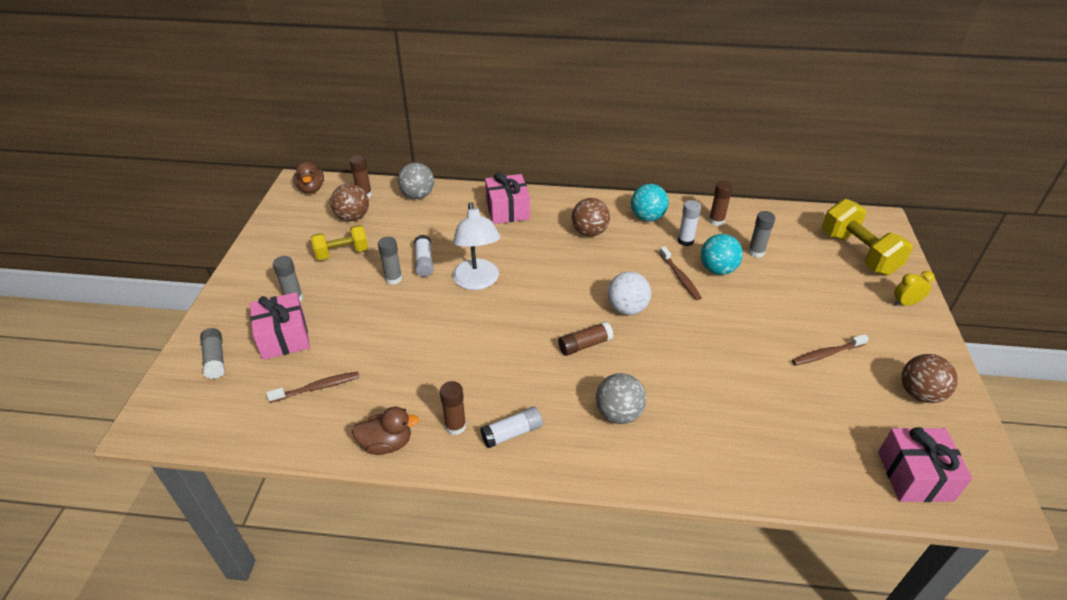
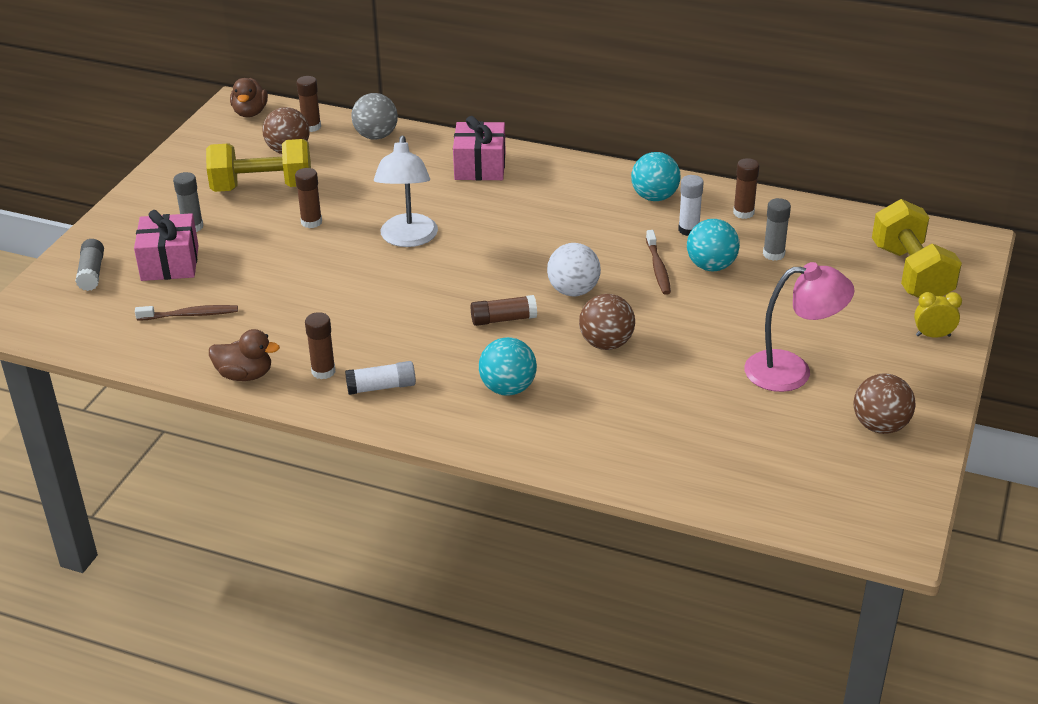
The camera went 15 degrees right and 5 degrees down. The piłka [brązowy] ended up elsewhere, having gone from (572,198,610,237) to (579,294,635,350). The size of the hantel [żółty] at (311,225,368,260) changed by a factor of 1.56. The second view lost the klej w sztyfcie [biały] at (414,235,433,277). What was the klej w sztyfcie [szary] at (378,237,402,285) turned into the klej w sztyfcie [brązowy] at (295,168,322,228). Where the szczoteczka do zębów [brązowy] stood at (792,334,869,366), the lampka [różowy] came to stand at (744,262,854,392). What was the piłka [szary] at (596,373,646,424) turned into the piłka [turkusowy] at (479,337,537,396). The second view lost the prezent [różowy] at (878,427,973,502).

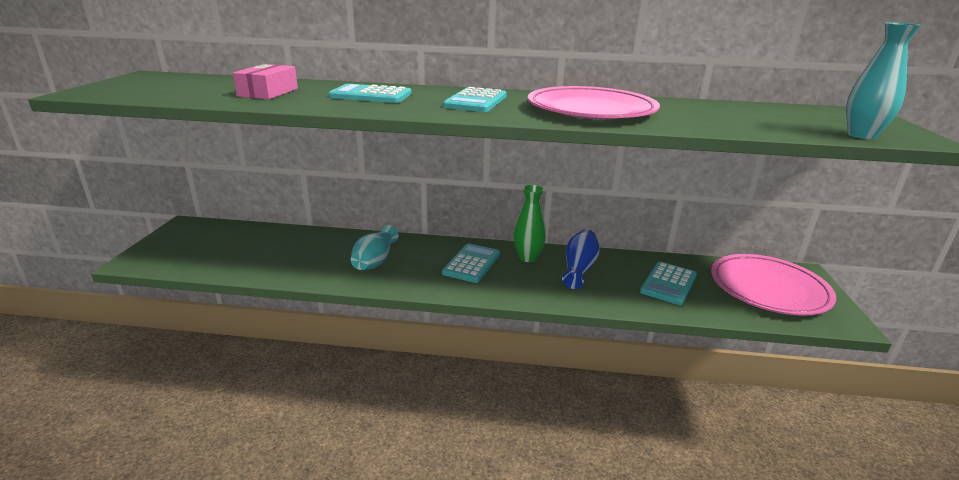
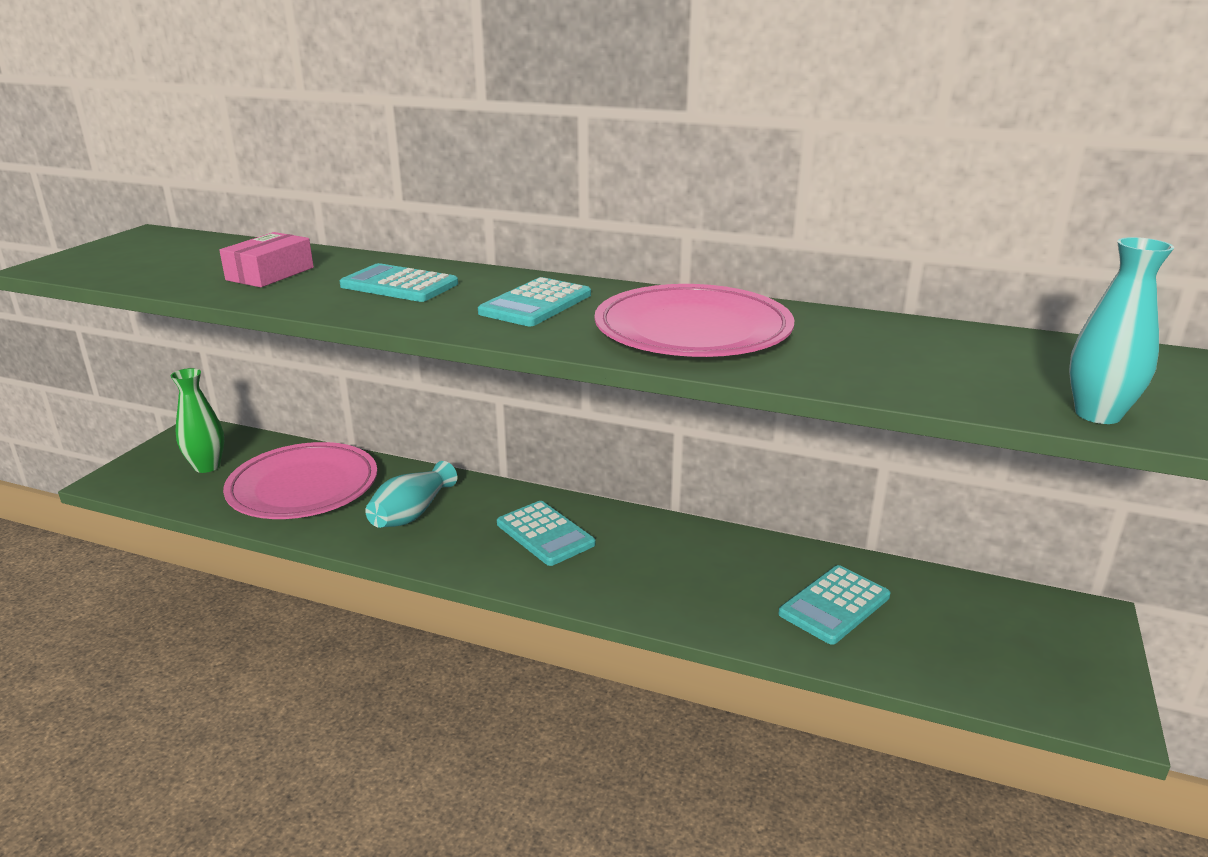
The camera went 15 degrees right and 0 degrees up. The wazon [zielony] ended up elsewhere, having gone from (514,185,546,262) to (170,368,224,473). The second view lost the wazon [niebieski] at (562,229,600,289). The kalkulator [turkusowy] at (442,243,500,283) ended up facing another way, 105 degrees clockwise from before. The talerz [różowy] ended up elsewhere, having gone from (711,254,836,316) to (223,442,377,519).

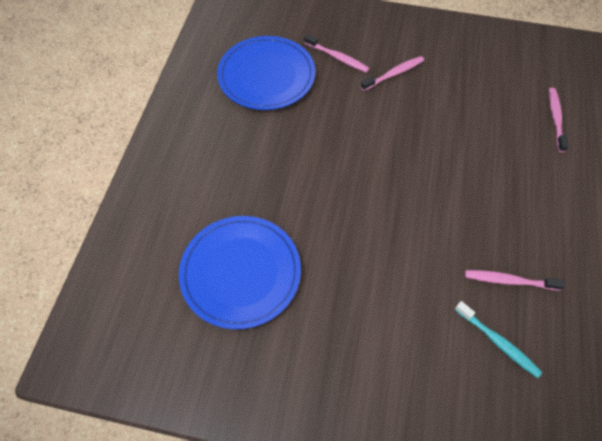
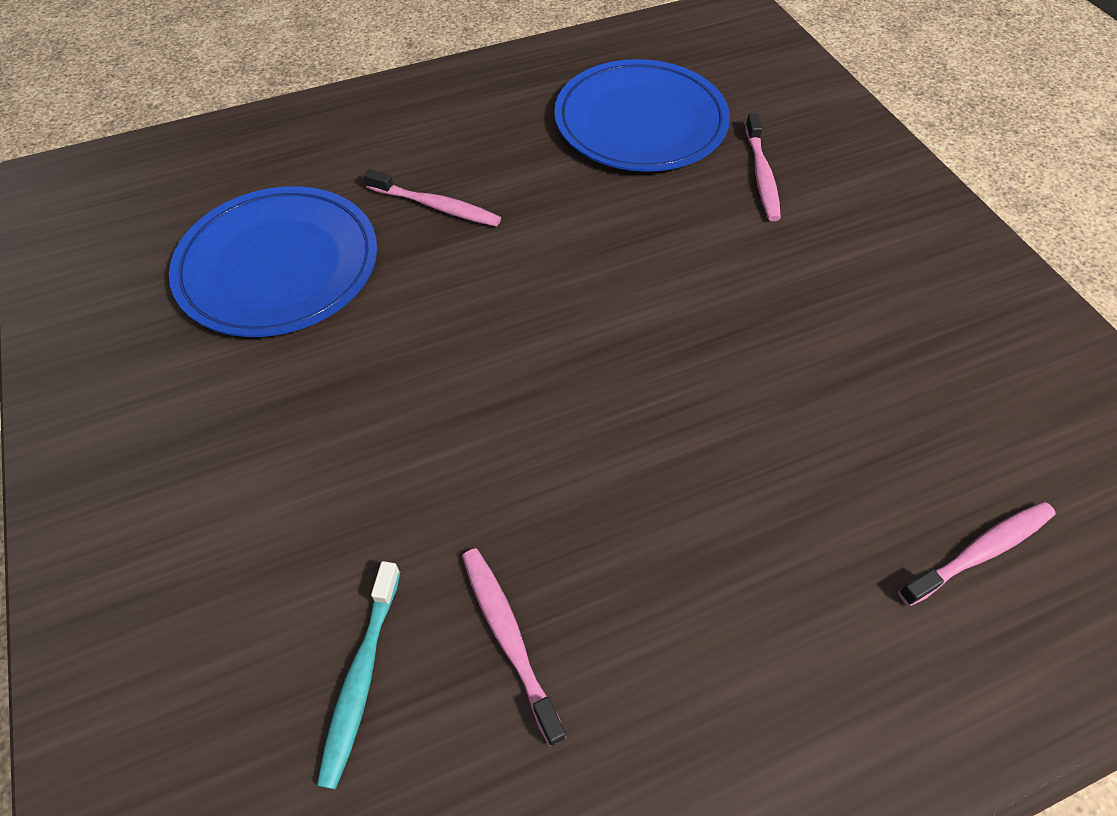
The camera went 55 degrees right and 5 degrees down. The szczoteczka do zębów [różowy] ended up elsewhere, having gone from (361,56,424,91) to (364,169,501,227).

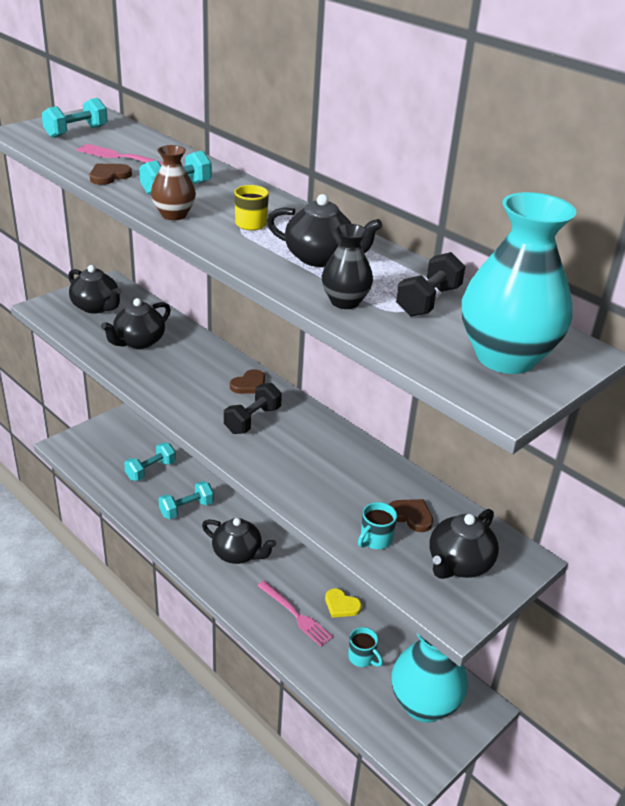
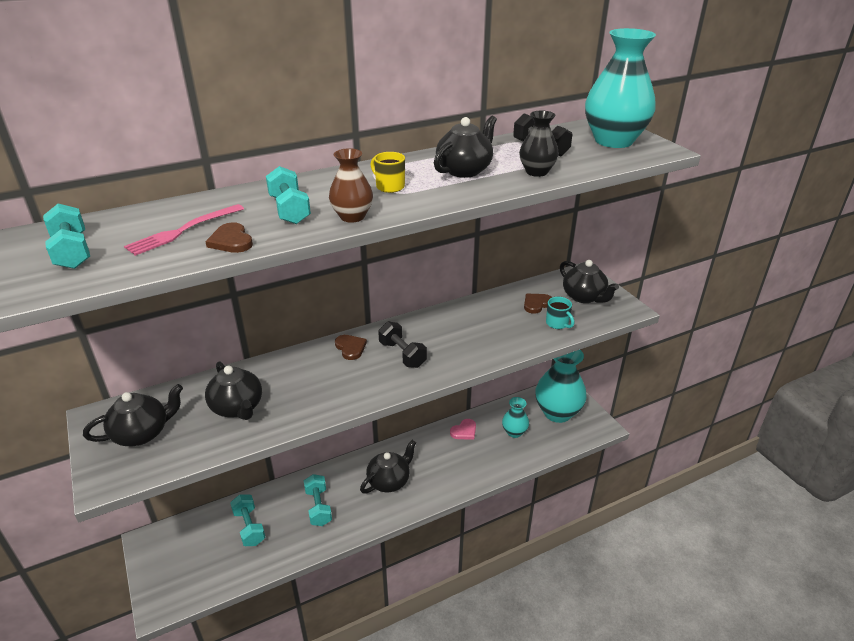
The camera went 70 degrees left and 0 degrees up. The second view lost the widelec [różowy] at (257,581,333,646). What was the serce [żółty] at (325,588,362,618) turned into the serce [różowy] at (450,419,476,439). Where the kubek [turkusowy] stood at (348,627,383,667), the wazon [turkusowy] came to stand at (502,397,529,438).

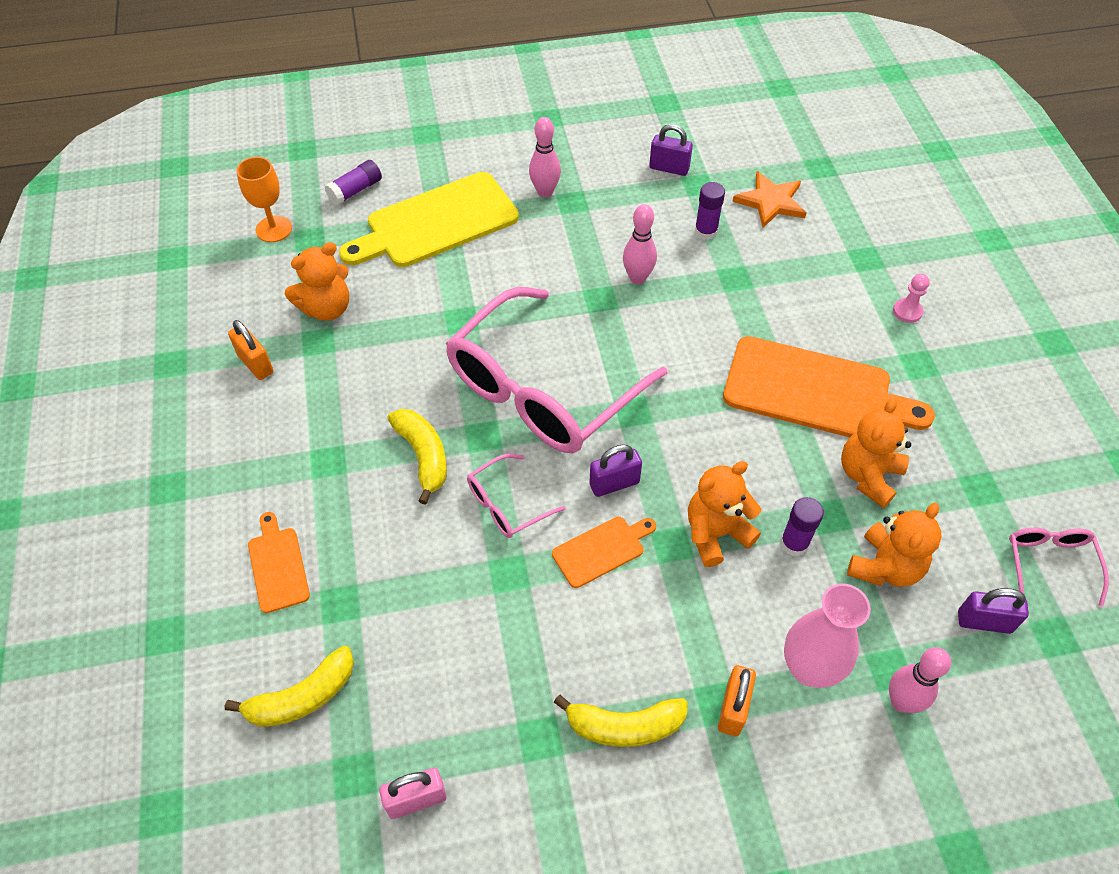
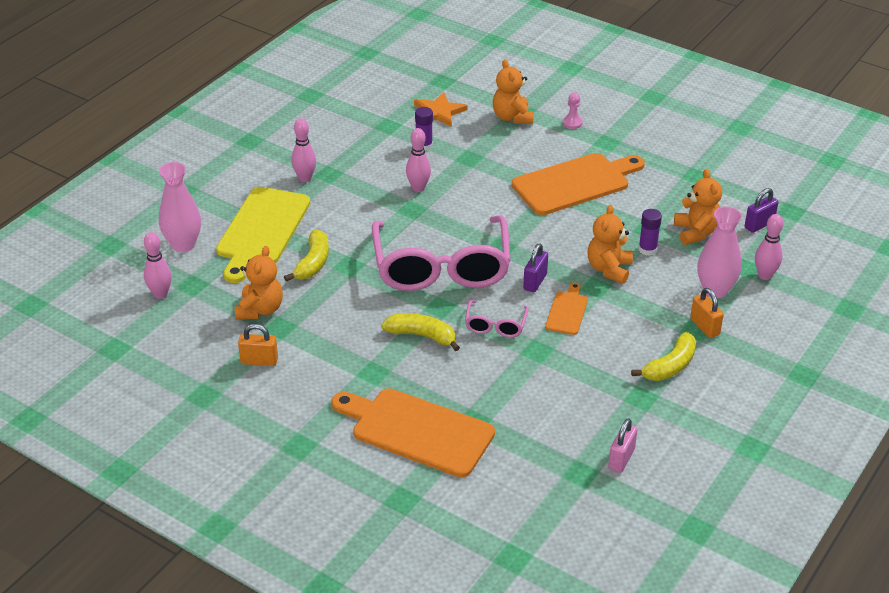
The camera went 45 degrees left and 15 degrees down. The second view lost the kłódka [fioletowy] at (649,124,693,176). Where the kielich [pomarańczowy] stood at (236,157,292,242), the kręgiel [różowy] came to stand at (144,232,172,299). Where the klej w sztyfcie [fioletowy] stood at (324,160,382,205), the wazon [różowy] came to stand at (159,162,201,252). The miś [pomarańczowy] ended up elsewhere, having gone from (841,398,911,508) to (493,59,533,124). The size of the deska do krojenia [pomarańczowy] at (248,512,310,613) changed by a factor of 2.06. The second view lost the okulary [różowy] at (1009,528,1109,607). The banan [żółty] ended up elsewhere, having gone from (225,646,354,727) to (284,229,329,282).

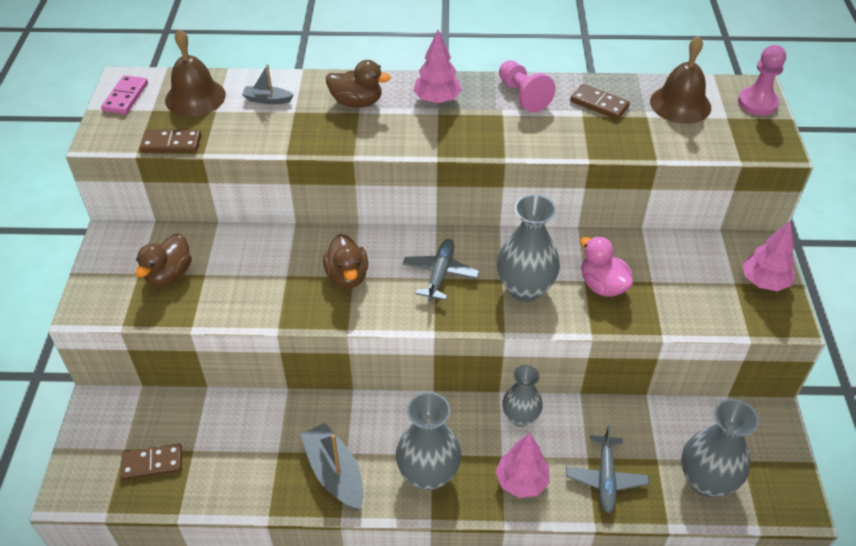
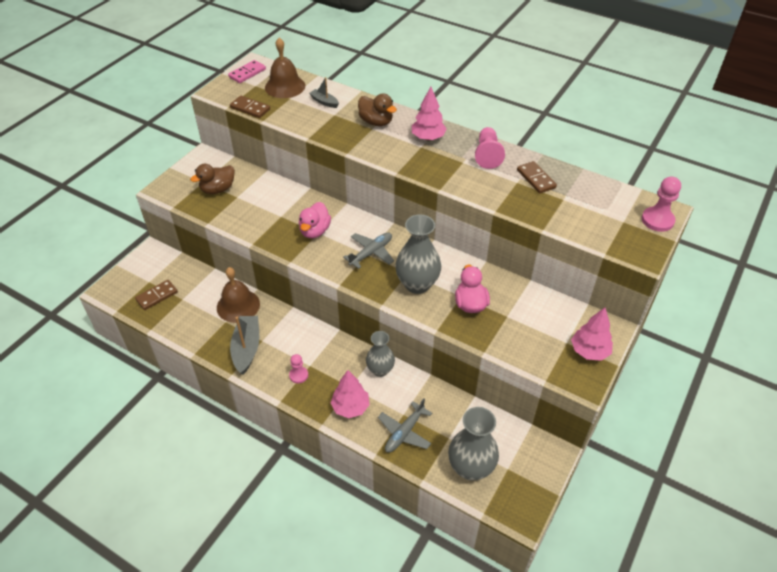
The camera went 30 degrees right and 0 degrees up. The dzwonek [brązowy] ended up elsewhere, having gone from (650,36,711,124) to (217,267,260,323). What was the kaczka [brązowy] at (323,234,368,288) turned into the kaczka [różowy] at (298,202,331,238). Where the wazon [szary] stood at (396,392,461,490), the pionek [różowy] came to stand at (289,354,308,383). The kostka domina [brązowy] at (120,444,182,480) ended up facing another way, 60 degrees counterclockwise from before.

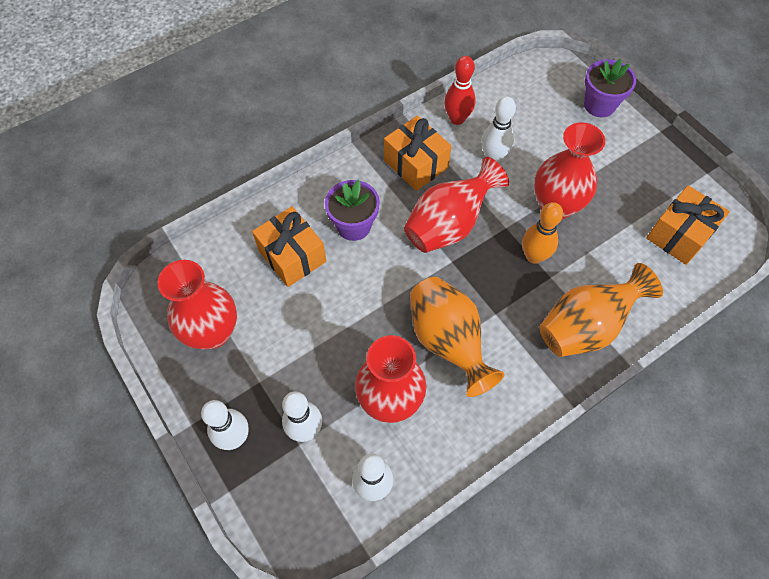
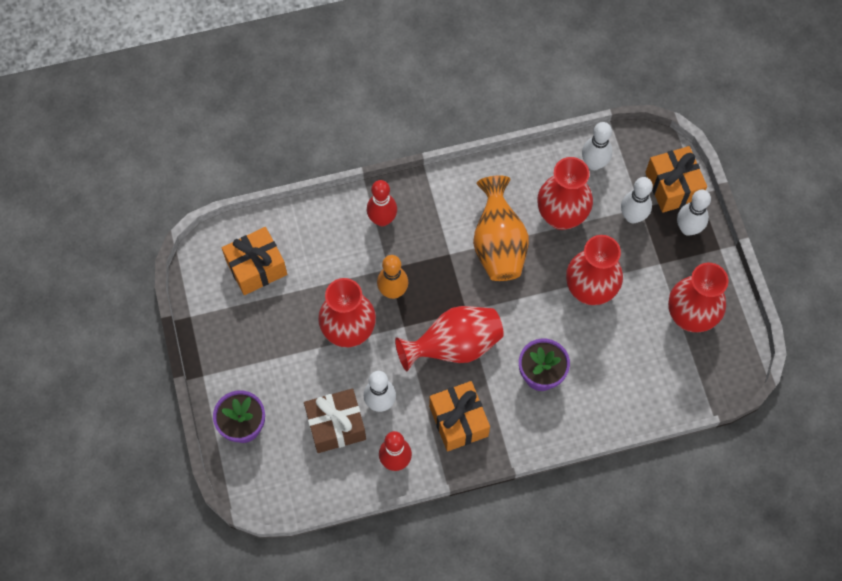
The camera went 160 degrees left and 5 degrees up. The prezent [pomarańczowy] ended up elsewhere, having gone from (252,206,326,287) to (645,146,707,213). Where the wazon [pomarańczowy] stood at (539,263,663,357), the kręgiel [czerwony] came to stand at (367,180,397,226). The second view gained the wazon [czerwony] at (566,235,623,305). The second view gained the prezent [brązowy] at (304,388,366,453).

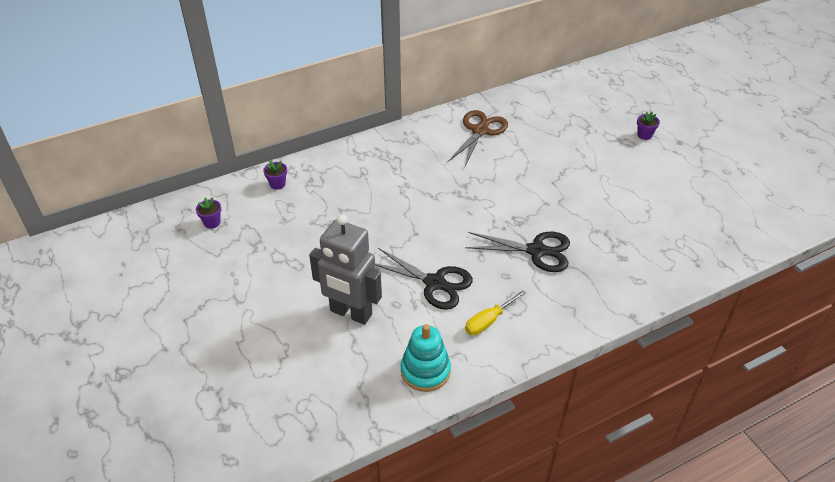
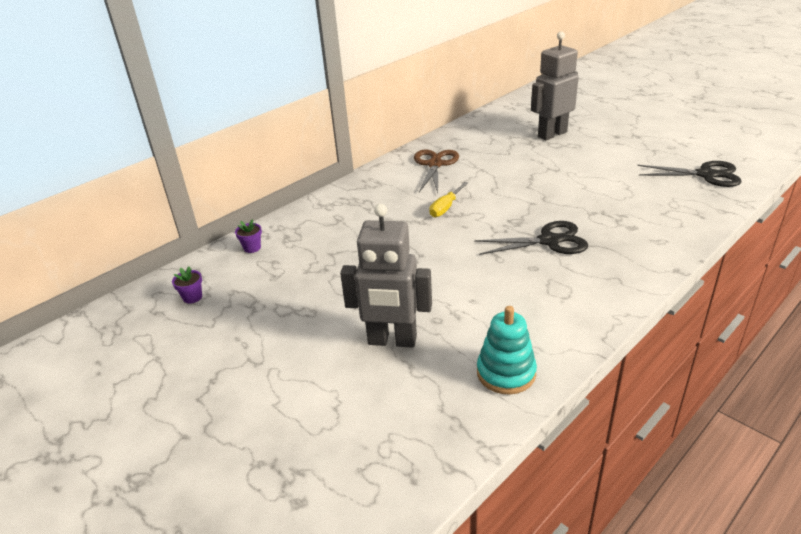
The camera went 15 degrees left and 10 degrees down. The second view lost the doniczka [fioletowy] at (637,112,660,140). The nożyczki [czarny] ended up elsewhere, having gone from (375,248,473,310) to (637,161,742,187). The śrubokręt [żółty] ended up elsewhere, having gone from (465,290,526,335) to (429,182,468,217). The second view gained the robot [szary] at (531,31,579,140).

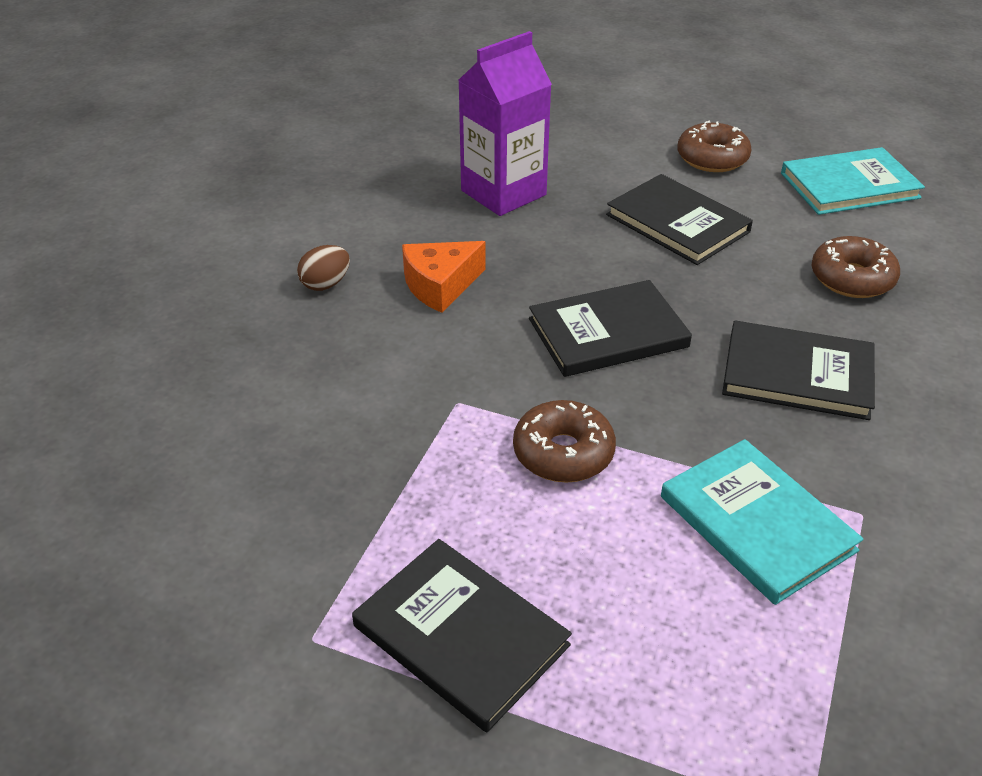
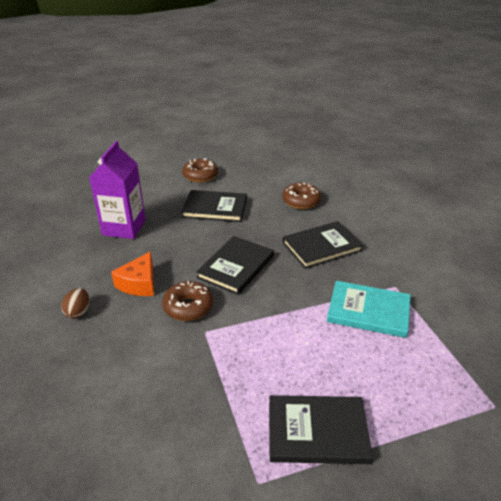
The camera went 40 degrees left and 5 degrees down. The second view lost the książka [turkusowy] at (781,147,925,215). The donut [brązowy] ended up elsewhere, having gone from (513,400,616,482) to (162,281,213,321).

